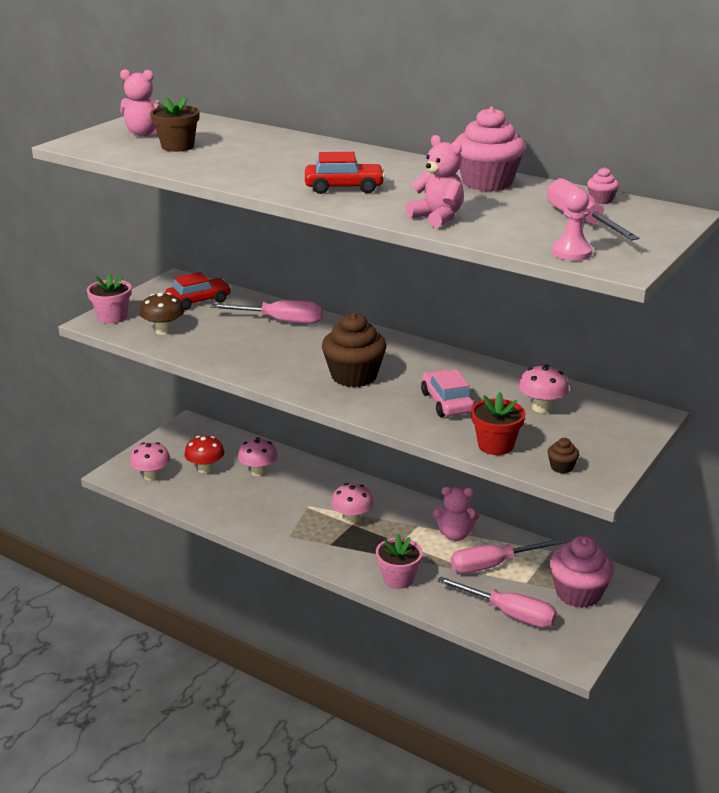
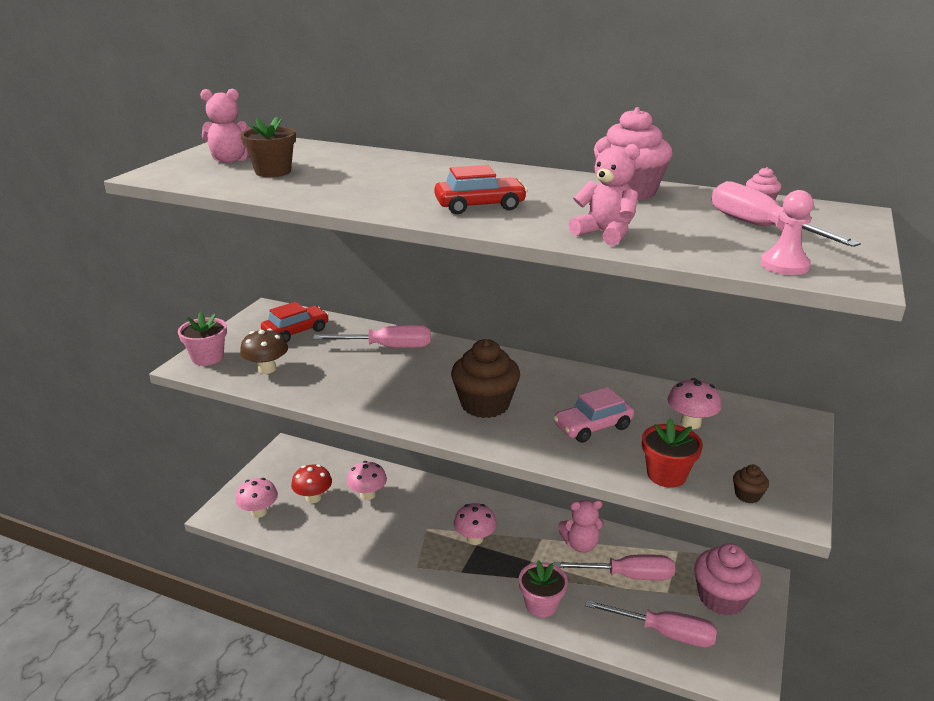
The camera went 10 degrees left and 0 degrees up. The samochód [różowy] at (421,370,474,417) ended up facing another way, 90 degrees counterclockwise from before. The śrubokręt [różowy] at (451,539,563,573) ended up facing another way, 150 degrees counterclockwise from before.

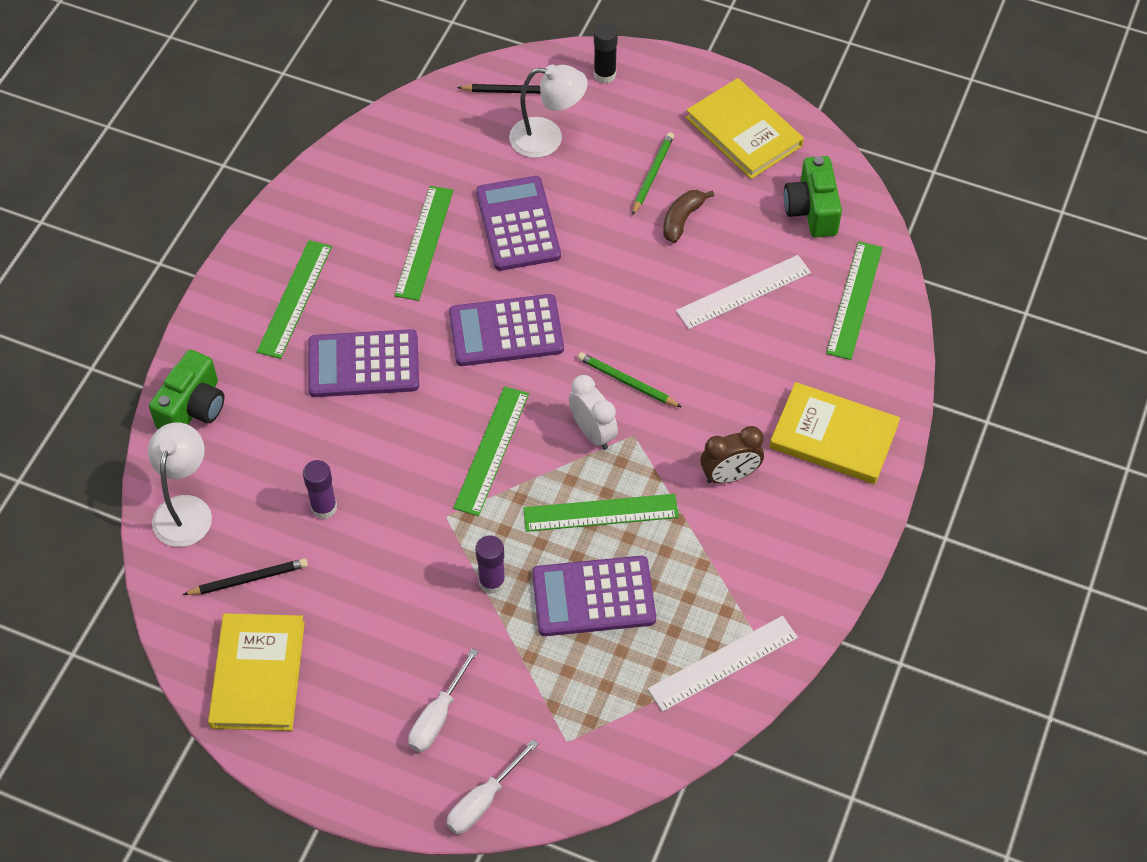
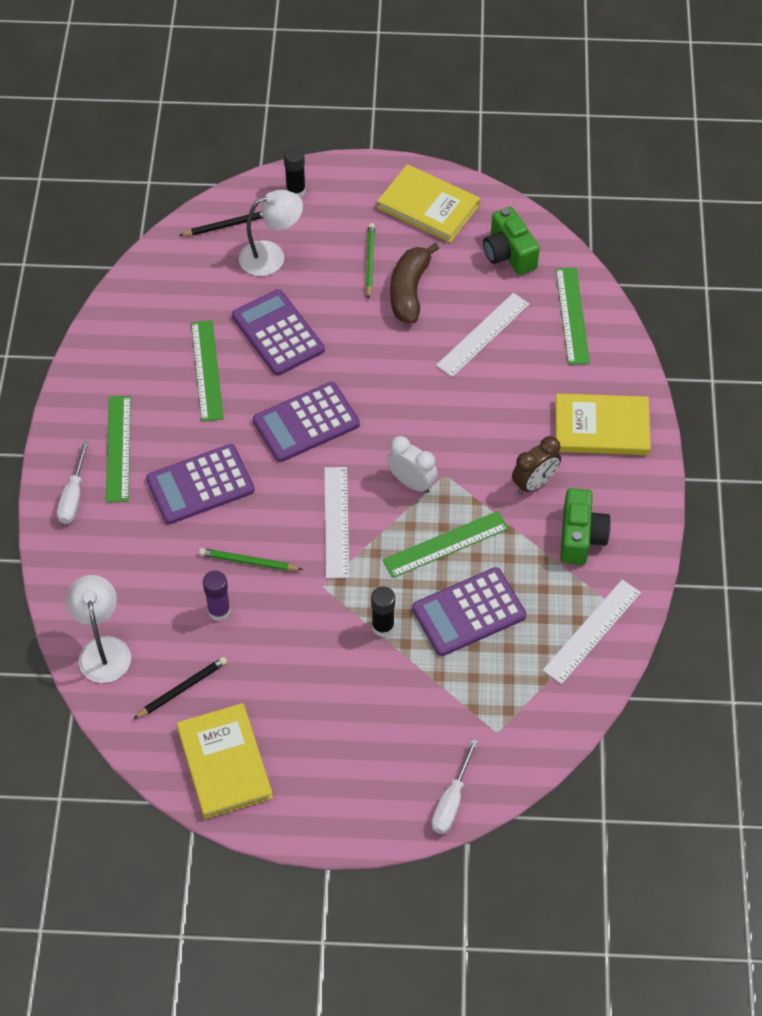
The camera went 20 degrees left and 0 degrees up. The size of the banan [brązowy] at (663,190,714,243) changed by a factor of 1.58. The aparat fotograficzny [zielony] ended up elsewhere, having gone from (149,350,224,429) to (560,488,611,565). The ołówek [zielony] ended up elsewhere, having gone from (578,352,682,408) to (199,548,303,571). What was the linijka [zielony] at (453,386,529,516) turned into the linijka [biały] at (324,467,349,579). What was the klej w sztyfcie [fioletowy] at (475,535,505,594) turned into the klej w sztyfcie [czarny] at (371,586,395,637). The śrubokręt [biały] ended up elsewhere, having gone from (408,648,479,752) to (57,441,89,524).

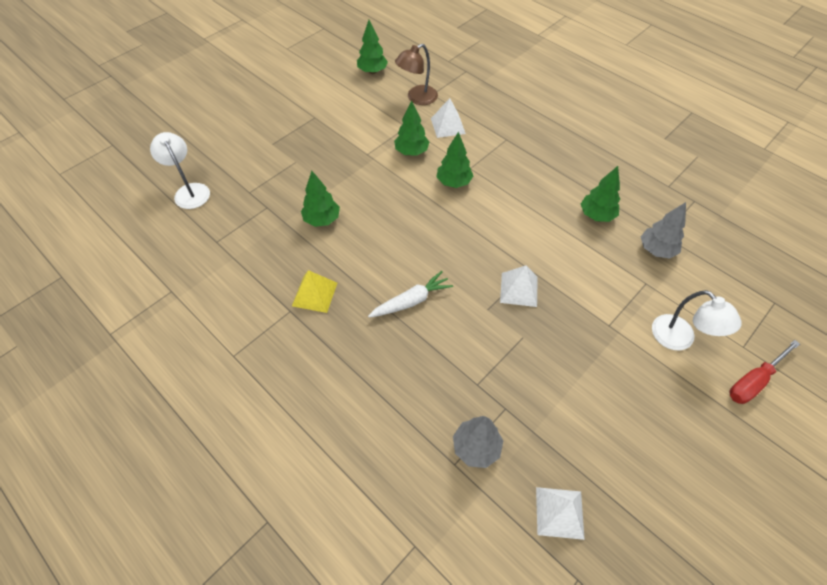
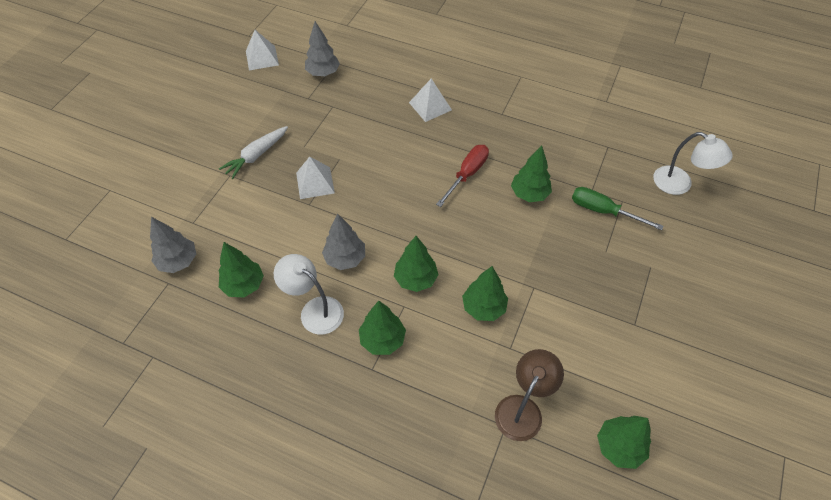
The camera went 160 degrees right and 0 degrees up. The piramida [biały] ended up elsewhere, having gone from (431,98,466,138) to (409,79,452,122). The second view lost the piramida [żółty] at (292,270,337,313). The marchewka [biały] ended up elsewhere, having gone from (368,271,453,318) to (219,126,288,179). The lampka [biały] ended up elsewhere, having gone from (652,290,742,350) to (274,254,344,335). The śrubokręt [czerwony] ended up elsewhere, having gone from (729,340,800,404) to (436,145,489,207). The second view gained the śrubokręt [zielony] at (572,187,663,230). The second view gained the drzewko [szary] at (322,213,365,270). The second view gained the drzewko [zielony] at (359,301,406,355).

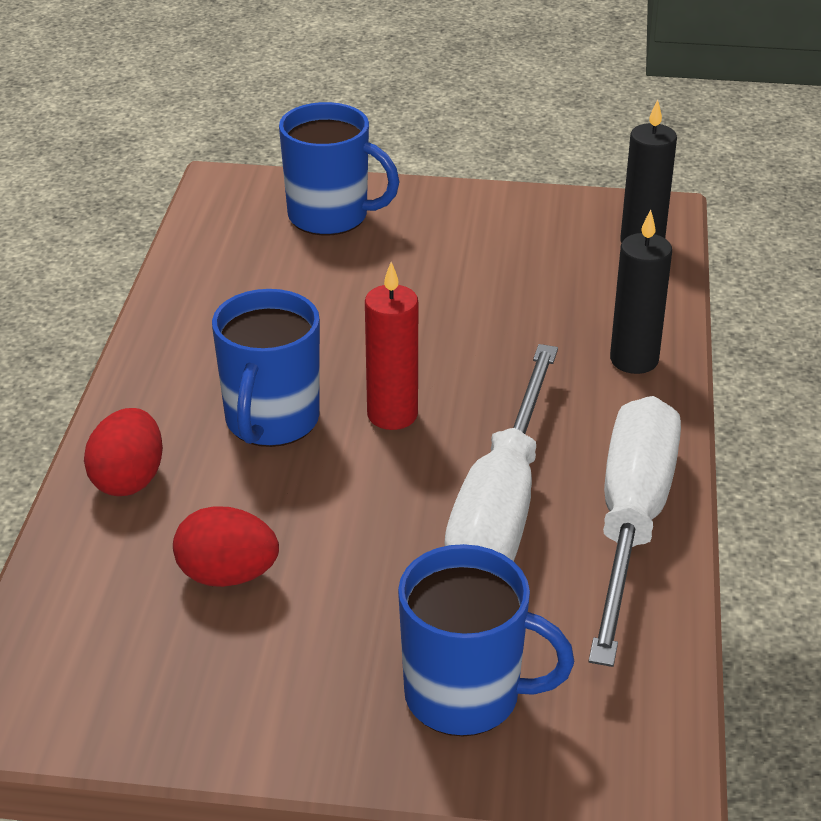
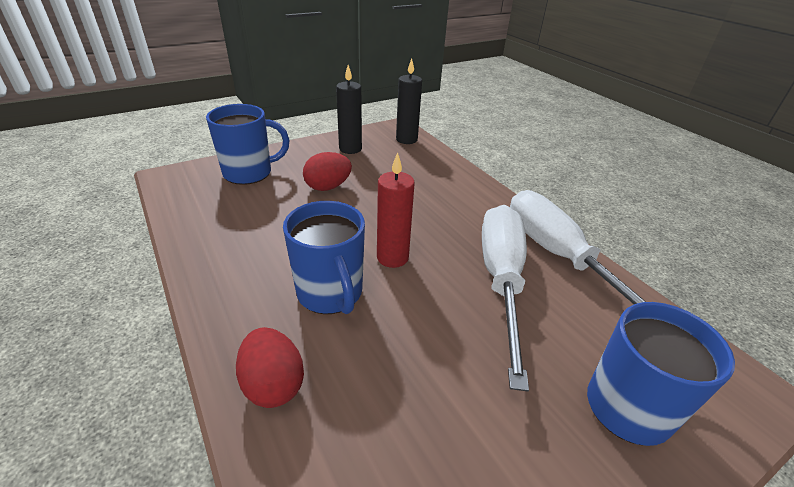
The camera went 40 degrees left and 0 degrees up. The świeca [czarny] ended up elsewhere, having gone from (610,210,672,374) to (336,65,362,154). The śrubokręt [biały] at (444,344,558,561) ended up facing another way, 150 degrees counterclockwise from before. The jajko [czerwony] ended up elsewhere, having gone from (173,506,279,587) to (303,152,352,191).

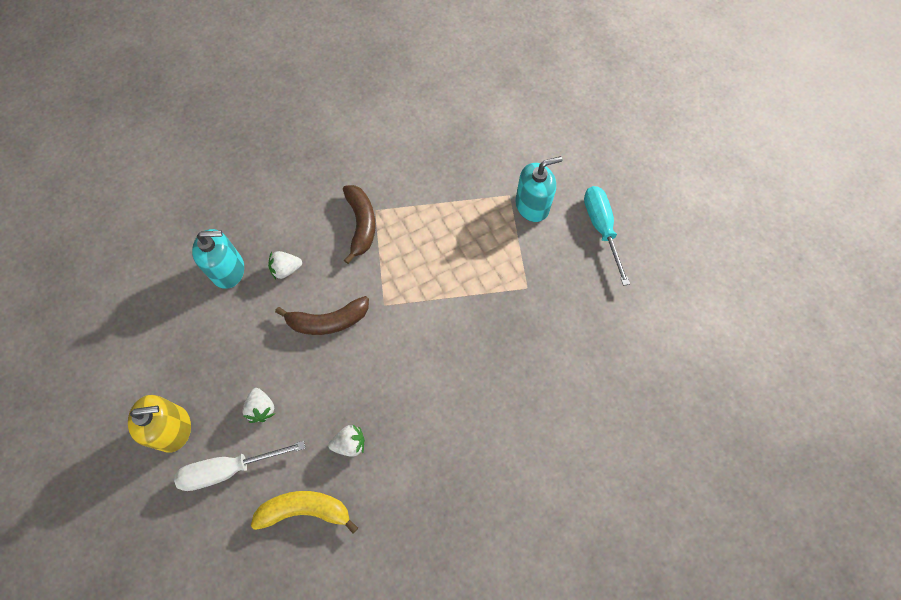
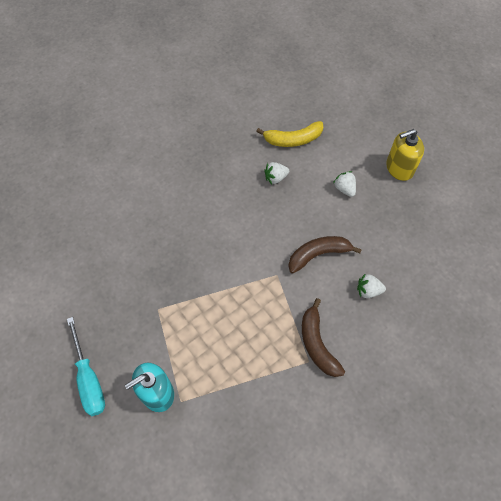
The camera went 170 degrees right and 5 degrees down. The second view lost the dozownik mydła [turkusowy] at (192,229,244,289). The truskawka [biały] at (268,251,302,280) ended up facing another way, 150 degrees counterclockwise from before. The second view lost the śrubokręt [biały] at (174,441,305,491).

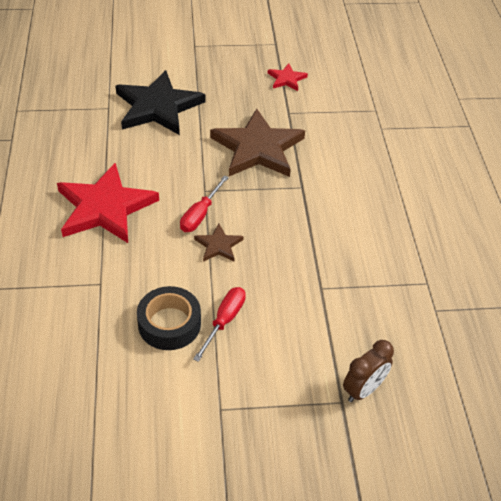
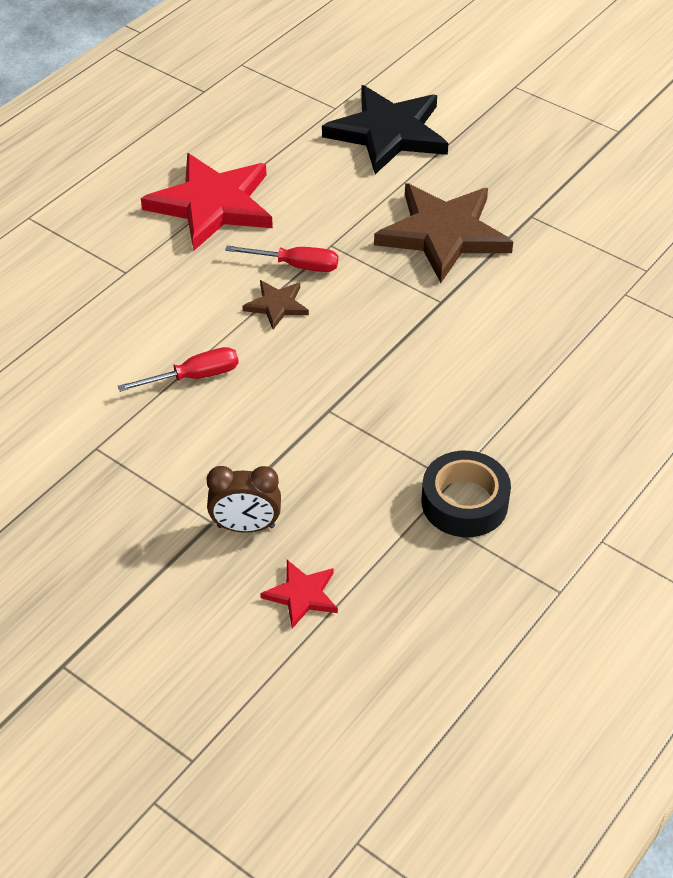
The camera went 45 degrees right and 0 degrees up. The gwiazda [czerwony] ended up elsewhere, having gone from (268,64,308,91) to (261,560,338,629). The śrubokręt [czerwony] at (180,175,229,232) ended up facing another way, 150 degrees counterclockwise from before. The taśma klejąca [czarny] ended up elsewhere, having gone from (137,286,201,350) to (422,451,511,537).

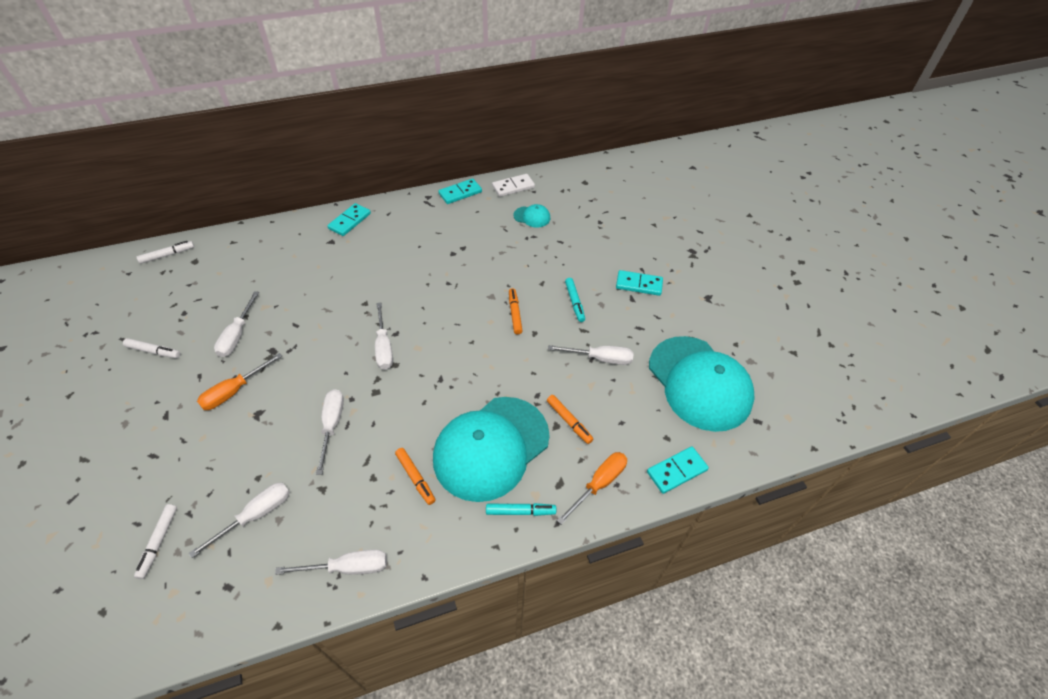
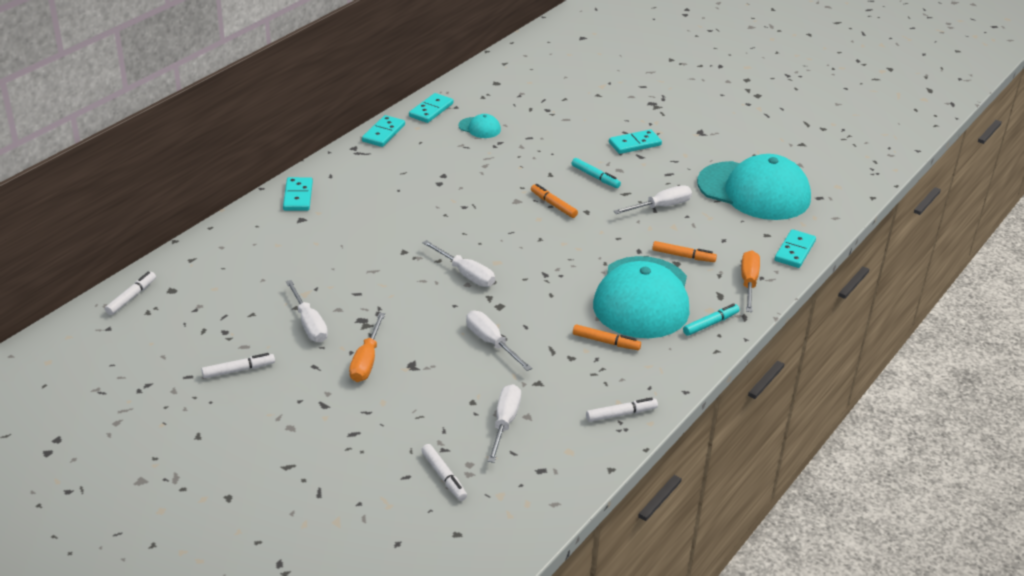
The camera went 35 degrees left and 15 degrees down. What was the kostka domina [biały] at (492,174,535,197) turned into the kostka domina [turkusowy] at (409,93,453,123). The czapka [turkusowy] at (513,204,550,228) ended up facing another way, 45 degrees clockwise from before. Where the śrubokręt [biały] stood at (275,549,387,575), the flamaster [biały] came to stand at (586,397,658,422).

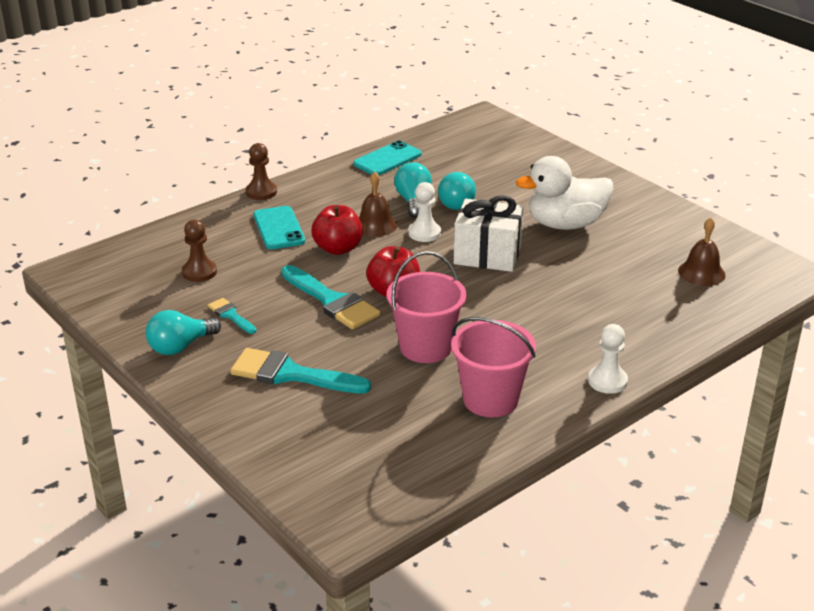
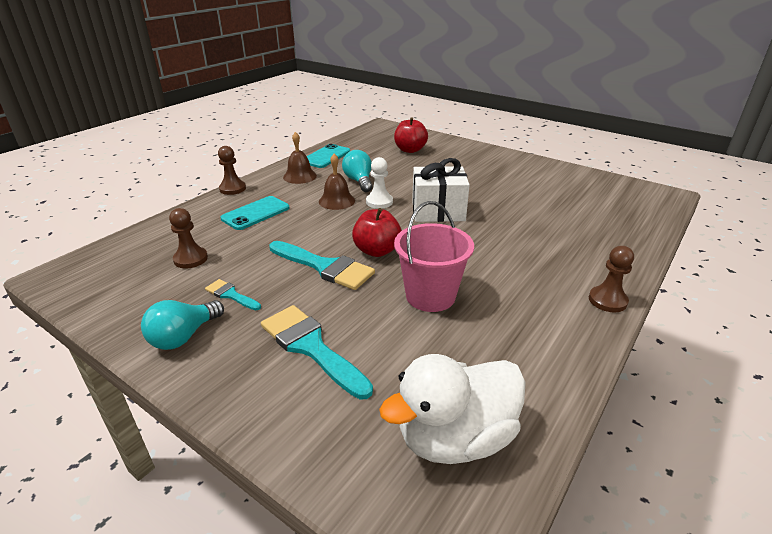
The camera went 15 degrees left and 0 degrees up. The kaczka [biały] ended up elsewhere, having gone from (516,156,614,230) to (379,354,526,464). The second view lost the żarówka [turkusowy] at (438,172,476,210). The jabłko [czerwony] ended up elsewhere, having gone from (311,205,363,255) to (394,117,428,153). The telefon [turkusowy] at (253,206,305,249) ended up facing another way, 75 degrees clockwise from before. The dzwonek [brązowy] ended up elsewhere, having gone from (678,217,726,286) to (283,132,317,184). The second view lost the wiadro [różowy] at (451,317,536,417). What was the pionek [biały] at (588,324,628,394) turned into the pionek [brązowy] at (589,246,634,312). The pędzel [turkusowy] at (230,348,371,394) ended up facing another way, 45 degrees clockwise from before.

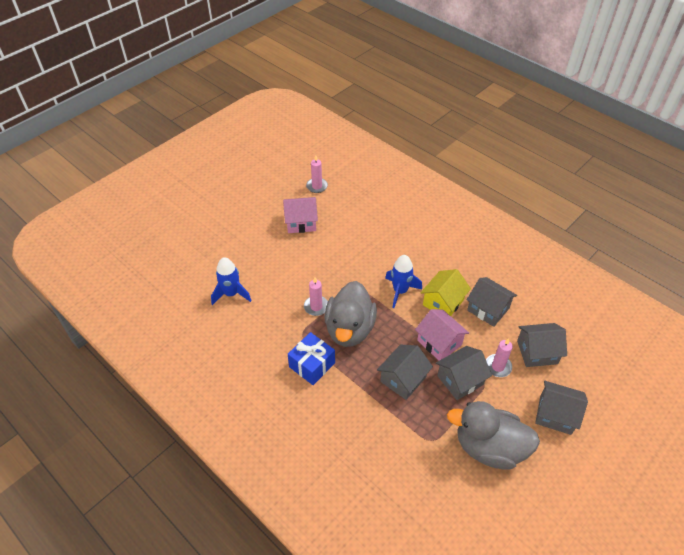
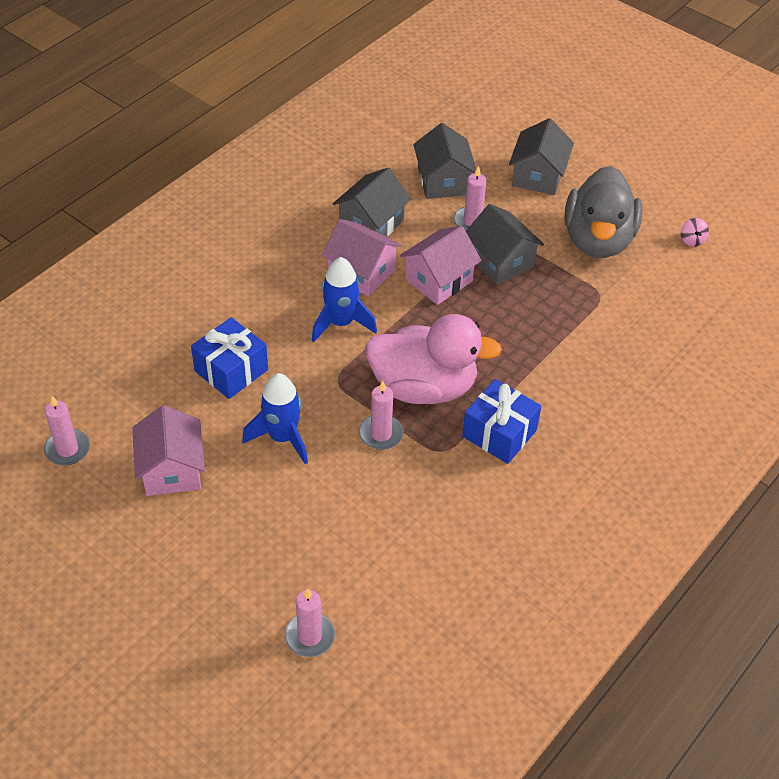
The camera went 95 degrees left and 0 degrees up. The rakieta [niebieski] ended up elsewhere, having gone from (211,257,252,305) to (242,373,308,464). What was the domek [żółty] at (420,269,471,316) turned into the domek [różowy] at (322,219,402,297). What was the kaczka [szary] at (324,281,377,347) turned into the kaczka [różowy] at (365,314,502,404). The second view lost the domek [szary] at (377,345,433,400). The second view gained the bączek [różowy] at (681,218,709,247). The second view gained the prezent [niebieski] at (191,317,268,399). The second view gained the świeca [różowy] at (285,588,335,657).

